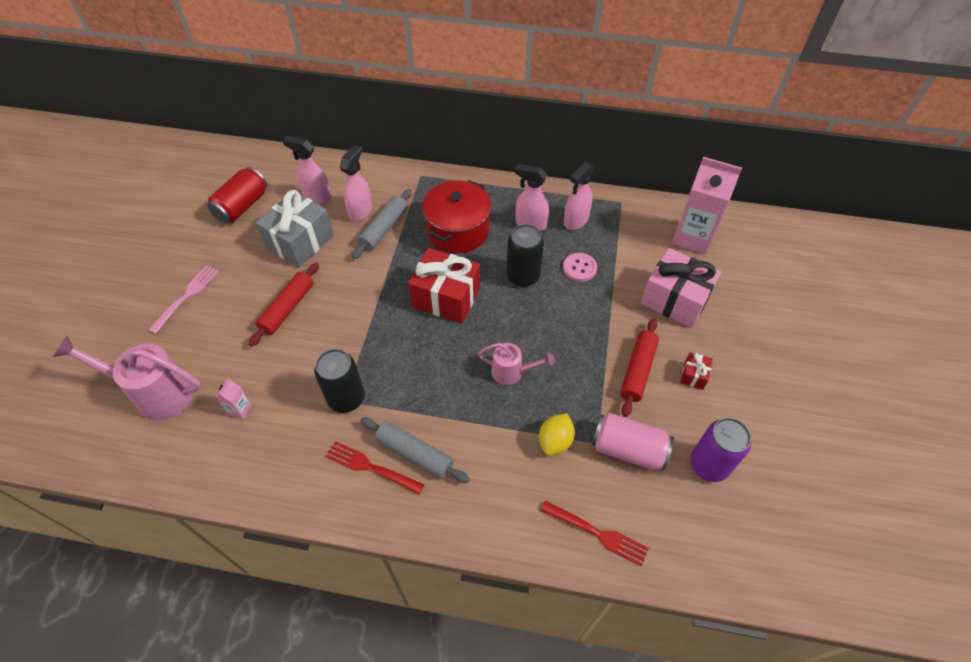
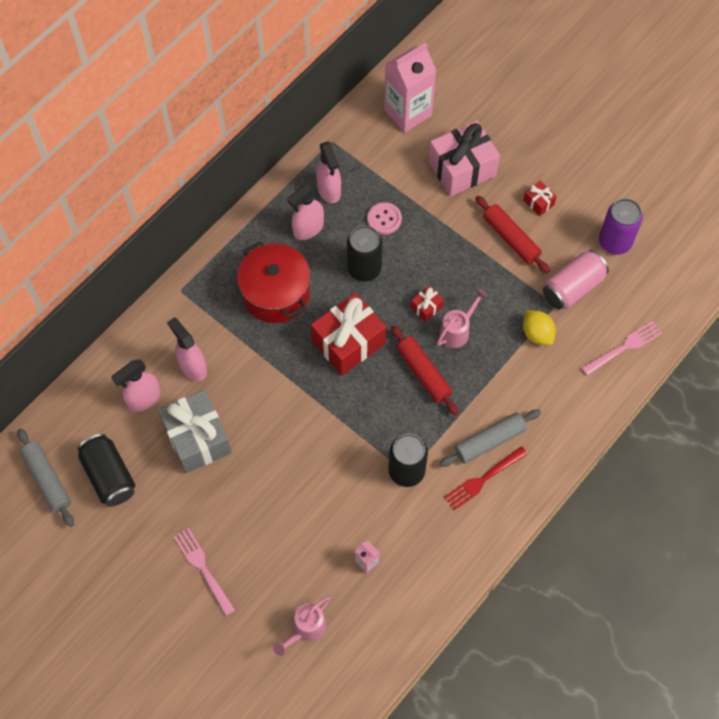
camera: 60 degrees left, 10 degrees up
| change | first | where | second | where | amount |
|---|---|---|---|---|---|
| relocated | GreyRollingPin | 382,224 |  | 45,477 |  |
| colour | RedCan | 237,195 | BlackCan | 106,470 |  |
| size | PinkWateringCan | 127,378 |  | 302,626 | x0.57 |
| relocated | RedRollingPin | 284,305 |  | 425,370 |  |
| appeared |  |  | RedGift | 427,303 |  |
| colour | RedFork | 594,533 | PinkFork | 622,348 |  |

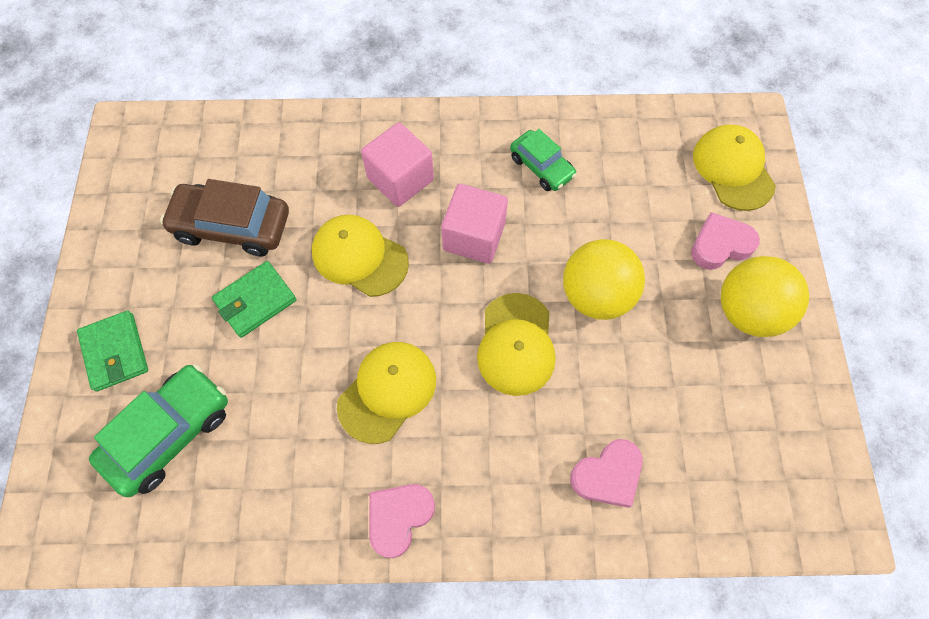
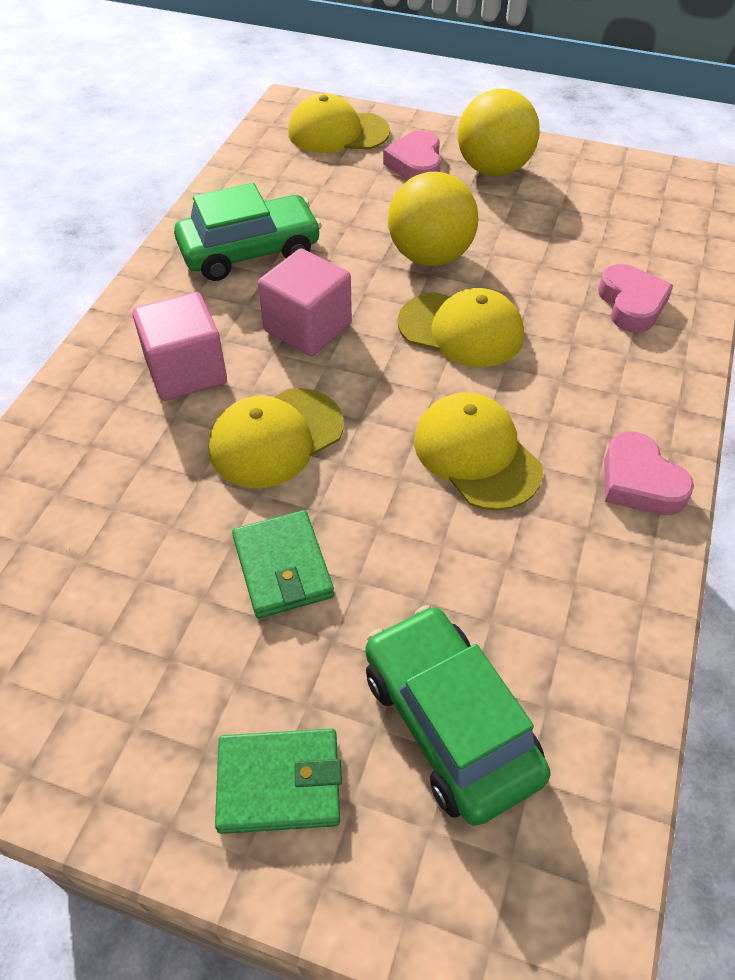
camera: 70 degrees left, 15 degrees down
| change | first | where | second | where | amount |
|---|---|---|---|---|---|
| size | GreenCar | 543,160 |  | 248,232 | x1.62 |
| missing | BrownCar | 224,218 |  |  |  |

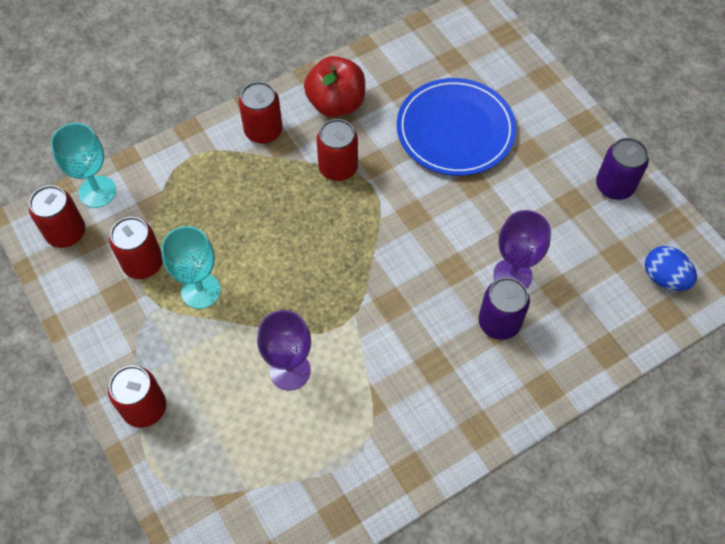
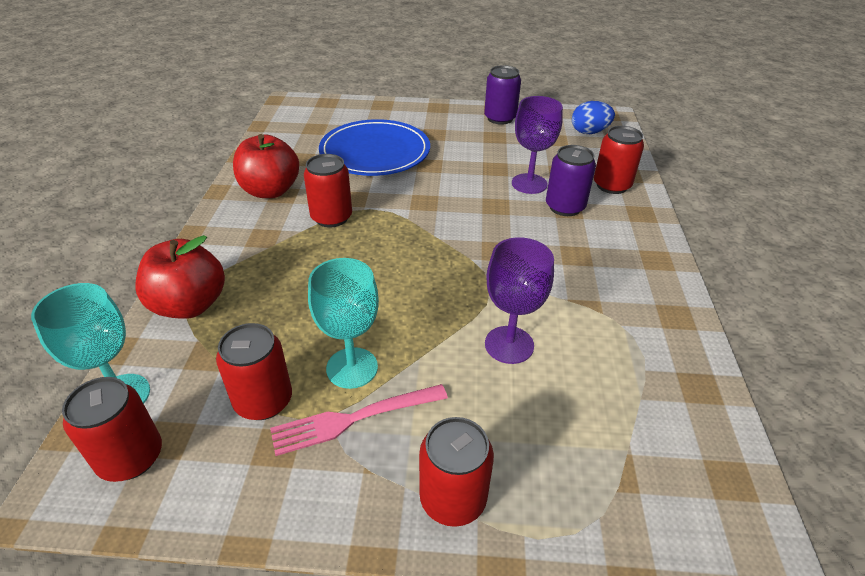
camera: 55 degrees left, 20 degrees down
| change | first | where | second | where | amount |
|---|---|---|---|---|---|
| appeared |  |  | RedApple | 180,277 |  |
| appeared |  |  | PinkFork | 359,420 |  |
| relocated | RedCan | 261,113 |  | 619,160 |  |

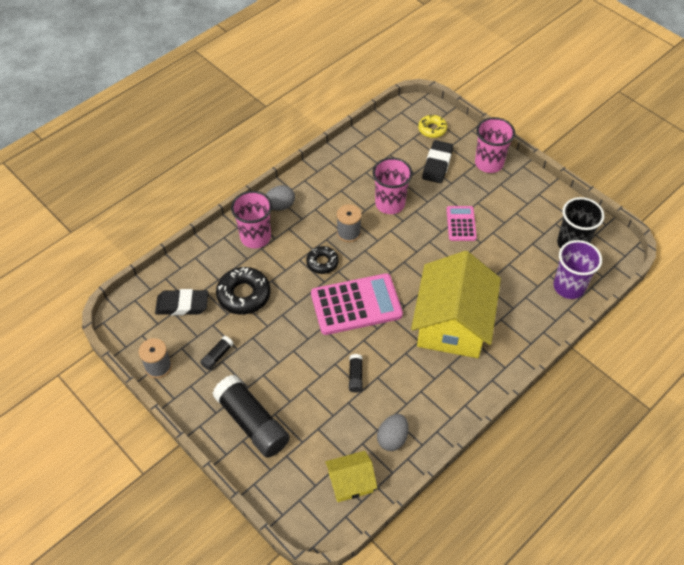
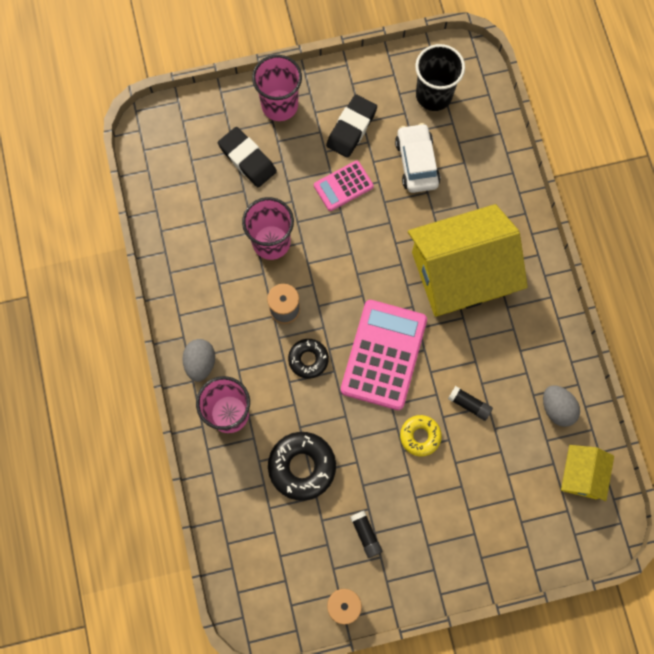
camera: 60 degrees left, 20 degrees up
| change | first | where | second | where | amount |
|---|---|---|---|---|---|
| spun | PinkCalculator | 461,223 |  | 344,186 | 60 degrees counterclockwise |
| relocated | BlackEraser | 181,302 |  | 351,126 |  |
| appeared |  |  | WhiteCar | 417,158 |  |
| relocated | YellowDonut | 432,126 |  | 421,435 |  |
| spun | YellowHouse | 456,304 |  | 468,260 | 60 degrees counterclockwise |
| missing | BlackGlueStick | 251,416 |  |  |  |
| missing | PurpleCup | 577,269 |  |  |  |

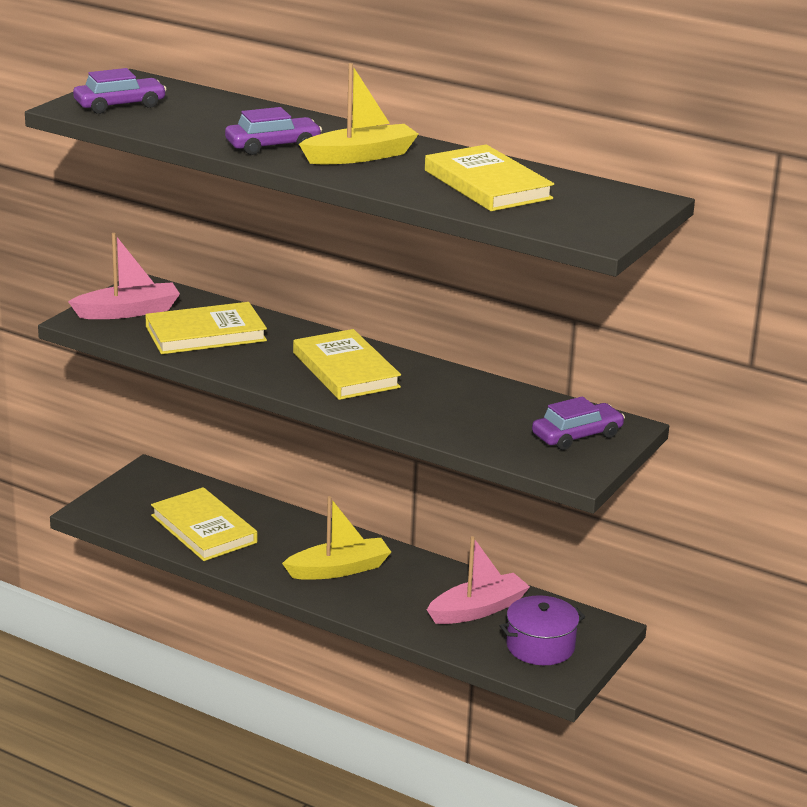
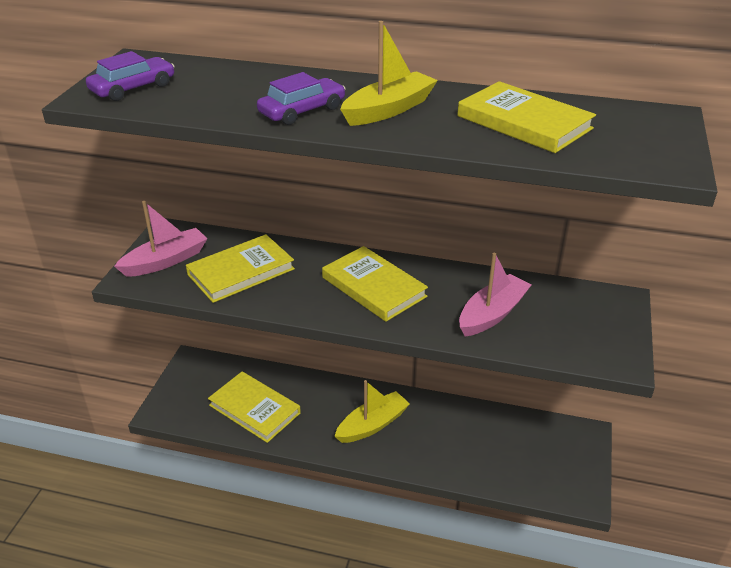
camera: 15 degrees left, 10 degrees up
| change | first | where | second | where | amount |
|---|---|---|---|---|---|
| relocated | PinkBoat | 478,580 |  | 495,294 |  |
| missing | PurplePot | 542,630 |  |  |  |
| missing | PurpleCar | 578,423 |  |  |  |

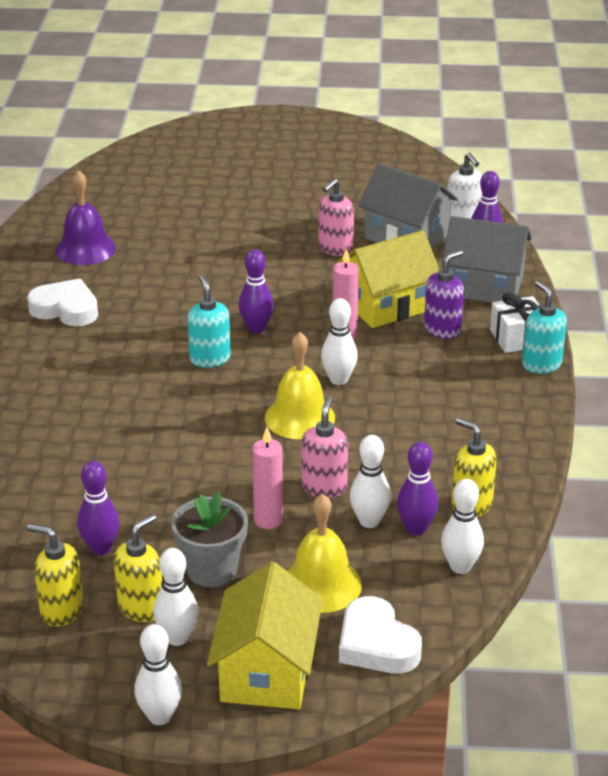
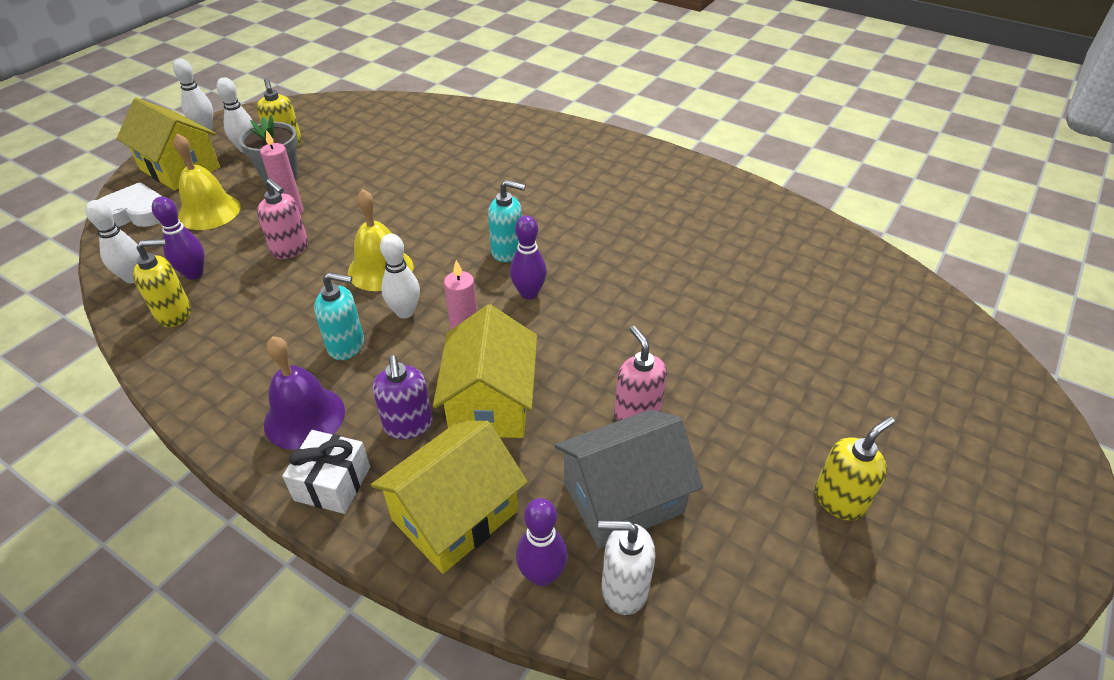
camera: 120 degrees right, 10 degrees up
| change | first | where | second | where | amount |
|---|---|---|---|---|---|
| relocated | PurpleBell | 85,217 |  | 304,393 |  |
| relocated | TurquoiseSoapDispenser | 544,327 |  | 339,316 |  |
| colour | GreyHouse | 487,259 | YellowHouse | 449,497 |  |
| relocated | YellowSoapDispenser | 55,575 |  | 855,469 |  |
| missing | WhiteHeart | 62,302 |  |  |  |
| missing | PurpleBowlingPin | 98,508 |  |  |  |
| missing | WhiteBowlingPin | 370,481 |  |  |  |

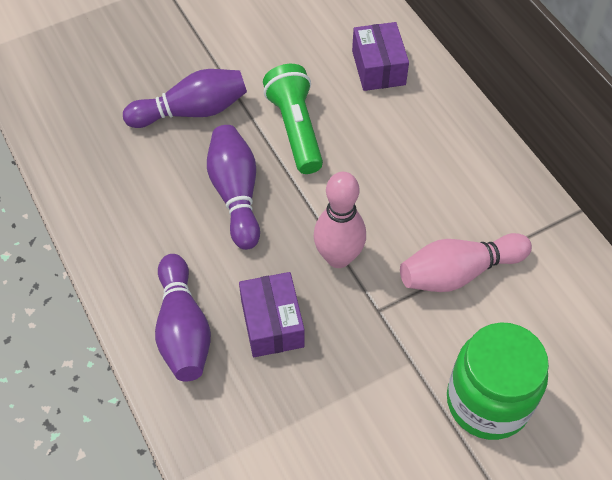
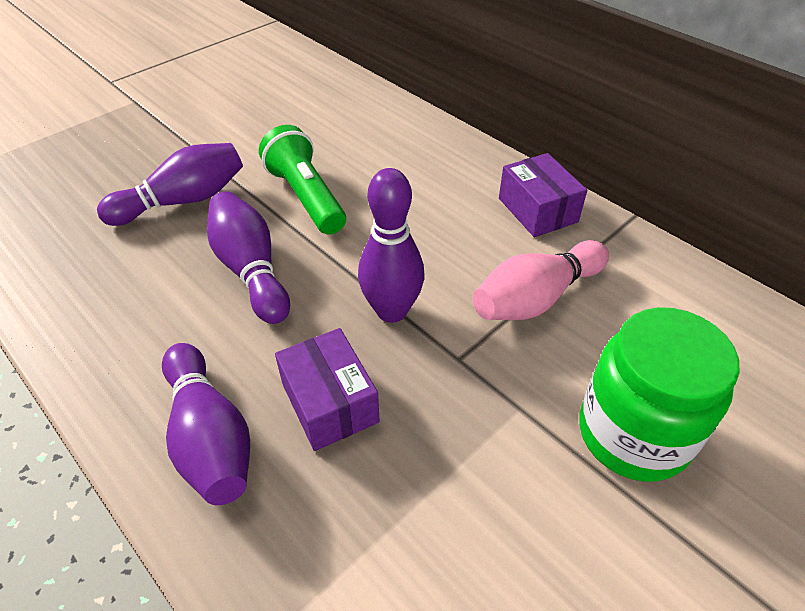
camera: 15 degrees left, 10 degrees down
| change | first | where | second | where | amount |
|---|---|---|---|---|---|
| colour | PinkBowlingPin | 340,220 | PurpleBowlingPin | 391,245 |  |
| relocated | PurpleBox | 380,56 |  | 543,195 |  |

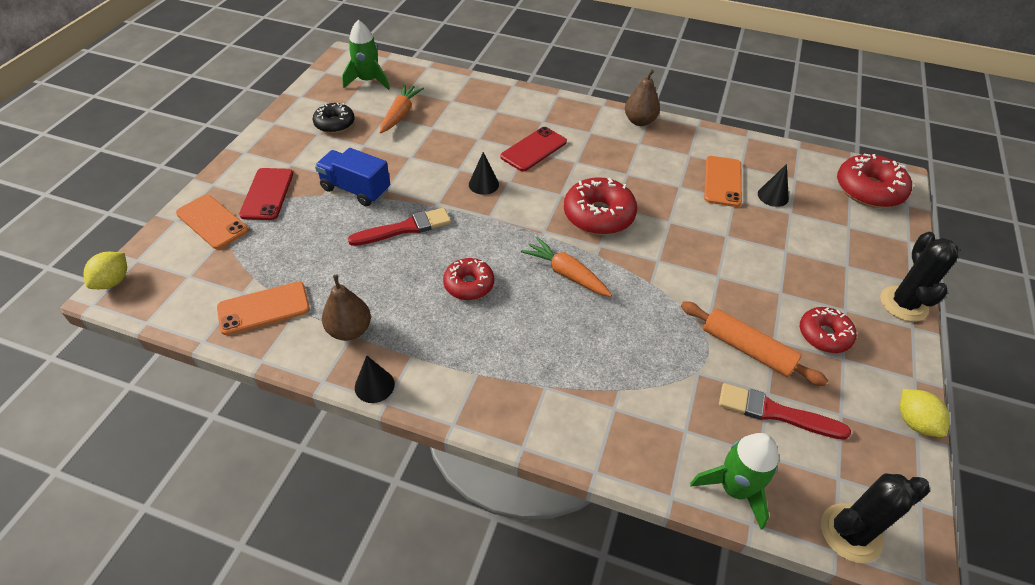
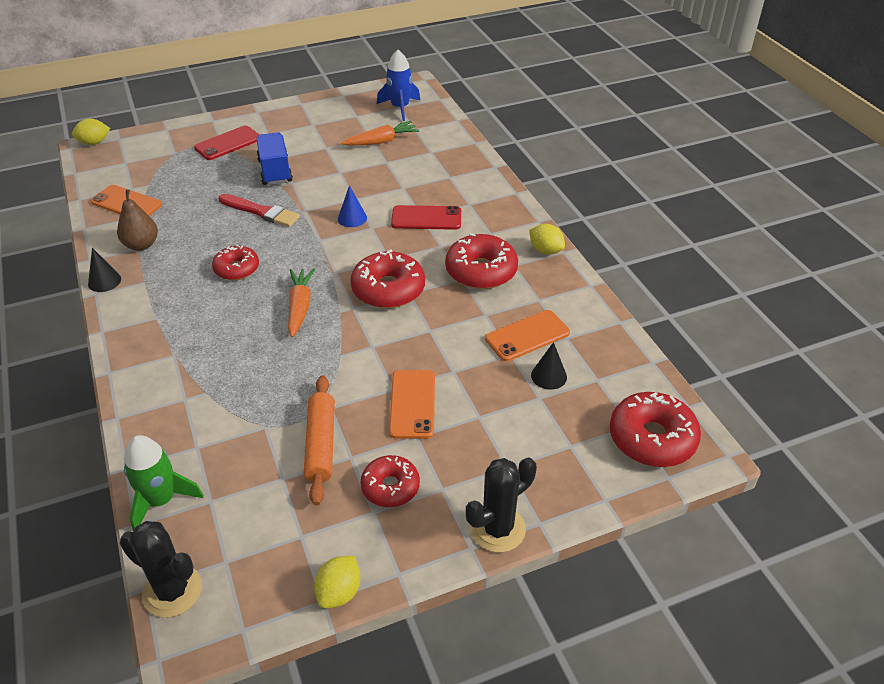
camera: 50 degrees right, 5 degrees down
| change | first | where | second | where | amount |
|---|---|---|---|---|---|
| colour | BlackCone | 484,173 | BlueCone | 352,206 |  |
| colour | GreenRocket | 366,55 | BlueRocket | 398,85 |  |
| relocated | OrangePhone | 212,222 |  | 412,404 |  |
| appeared |  |  | RedDonut | 481,261 |  |
| exchanged | BrownPear | 642,98 | YellowLemon | 547,239 |  |
| missing | BlackDonut | 334,118 |  |  |  |
| missing | RedBrush | 785,411 |  |  |  |

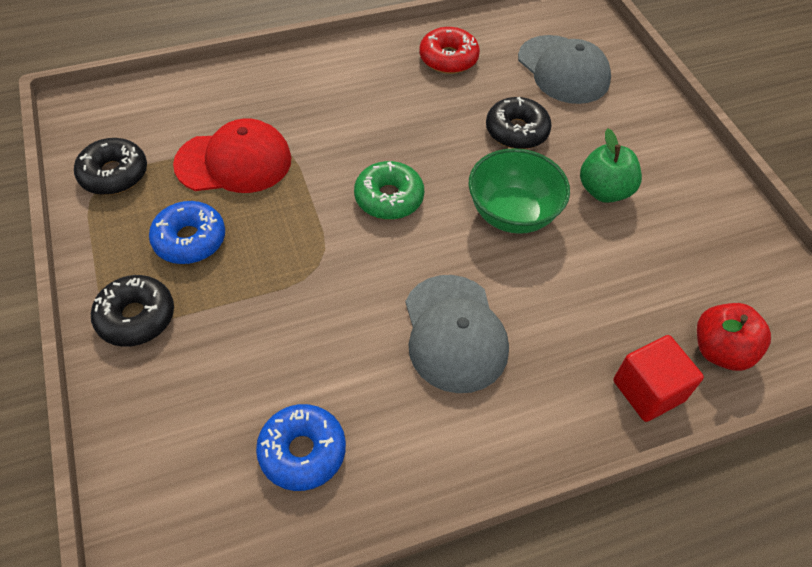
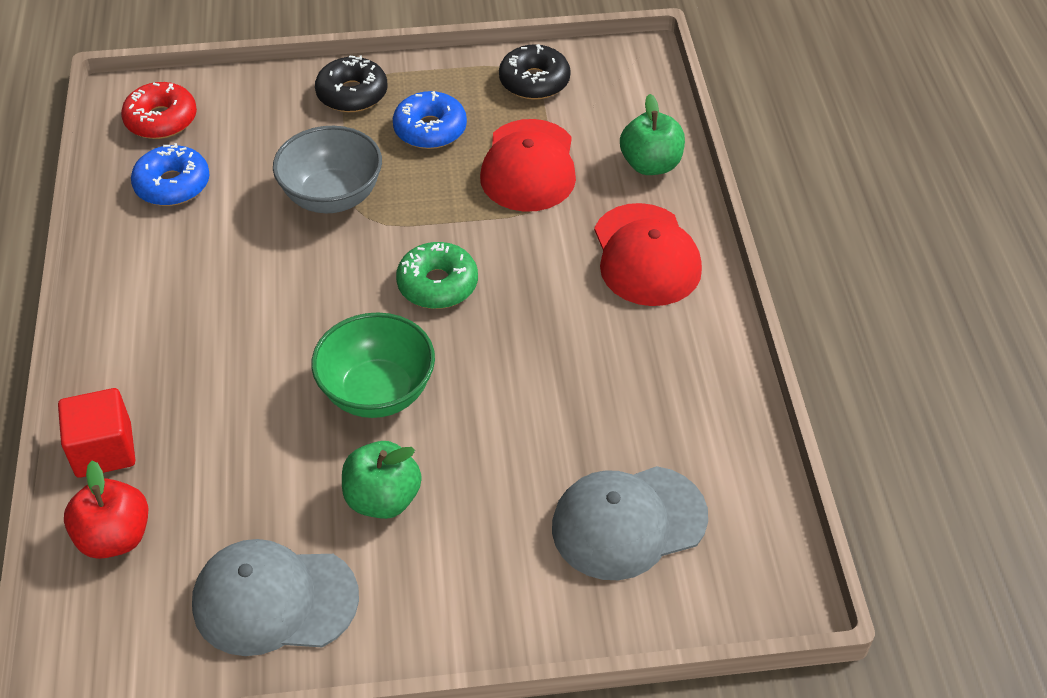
camera: 105 degrees right, 5 degrees down
| change | first | where | second | where | amount |
|---|---|---|---|---|---|
| relocated | RedDonut | 449,50 |  | 159,110 |  |
| relocated | GreyCap | 457,334 |  | 275,597 |  |
| appeared |  |  | GreyBowl | 327,169 |  |
| appeared |  |  | RedCap | 648,254 |  |
| appeared |  |  | GreenApple | 652,134 |  |
| missing | BlackDonut | 519,123 |  |  |  |

